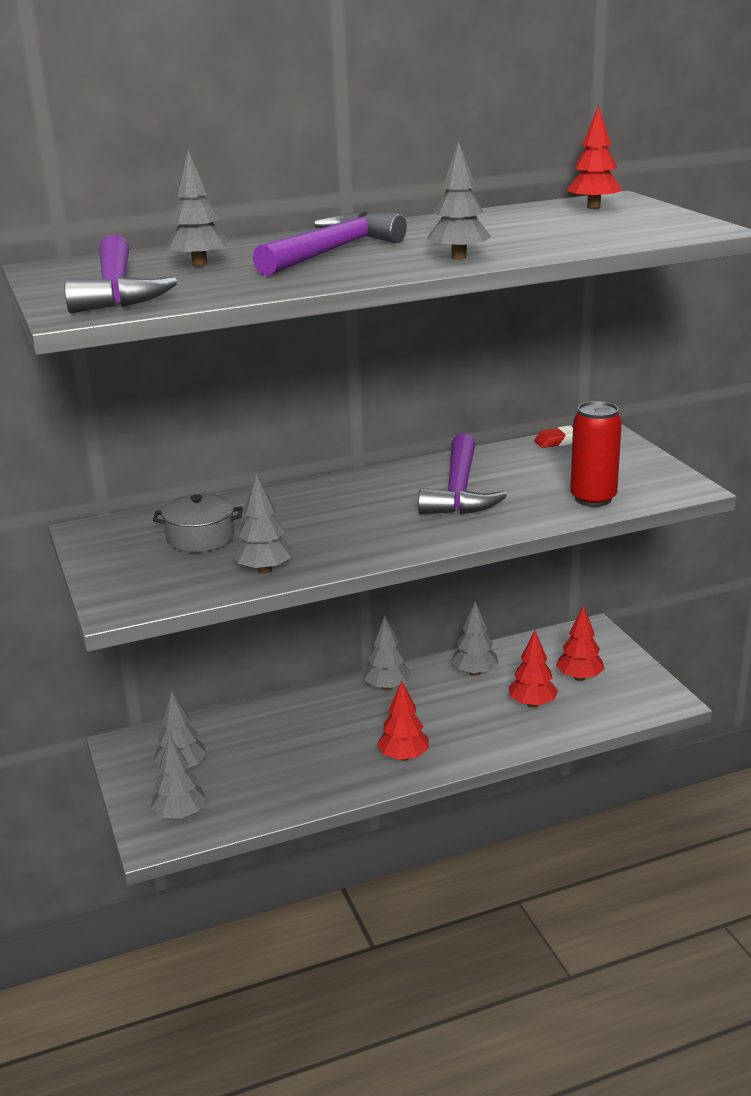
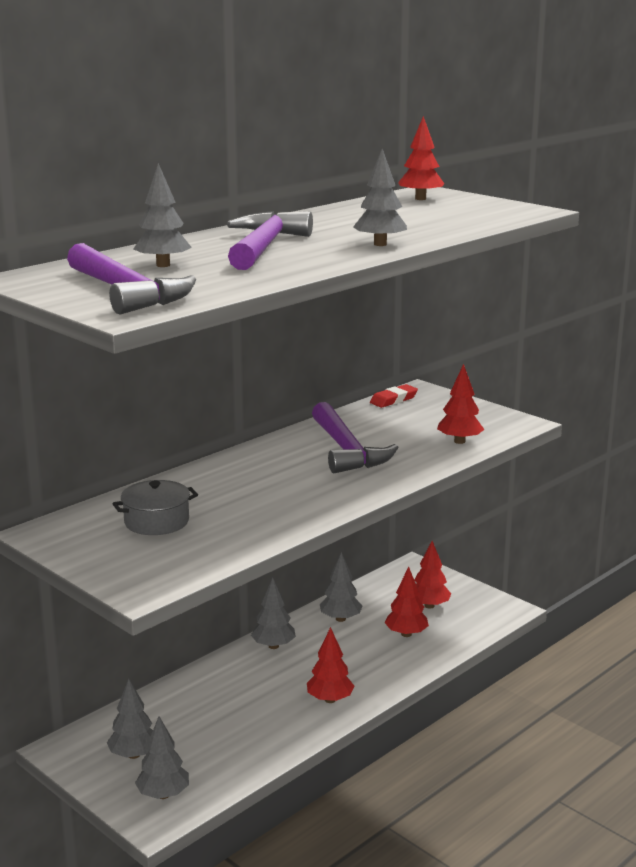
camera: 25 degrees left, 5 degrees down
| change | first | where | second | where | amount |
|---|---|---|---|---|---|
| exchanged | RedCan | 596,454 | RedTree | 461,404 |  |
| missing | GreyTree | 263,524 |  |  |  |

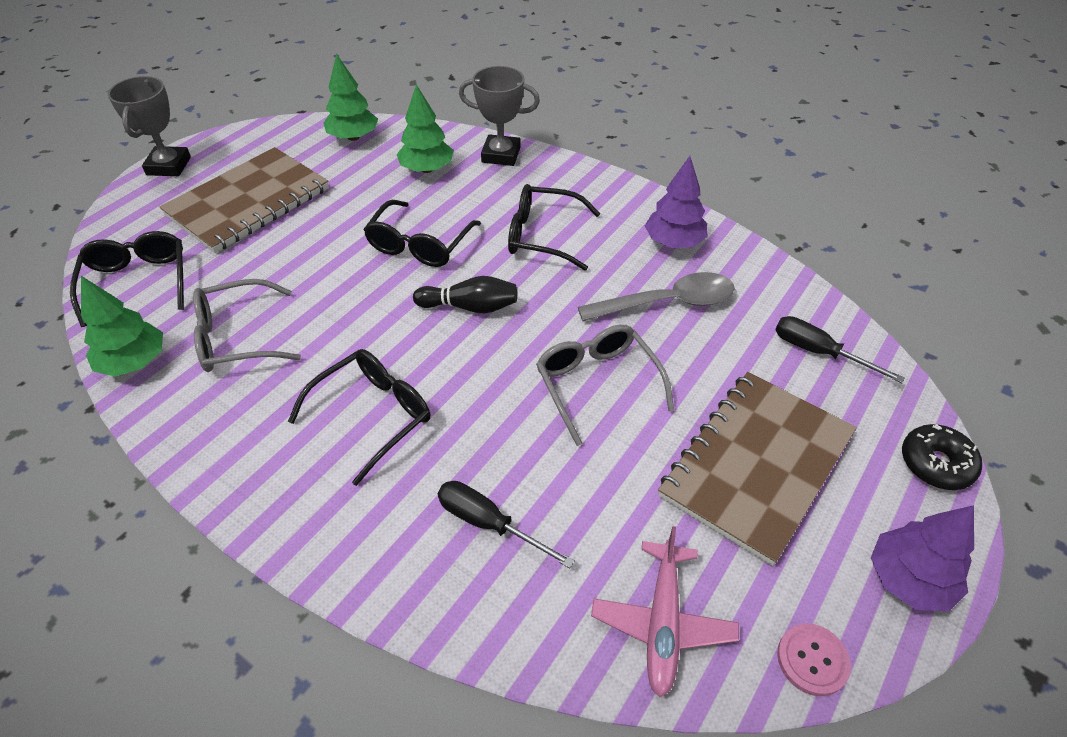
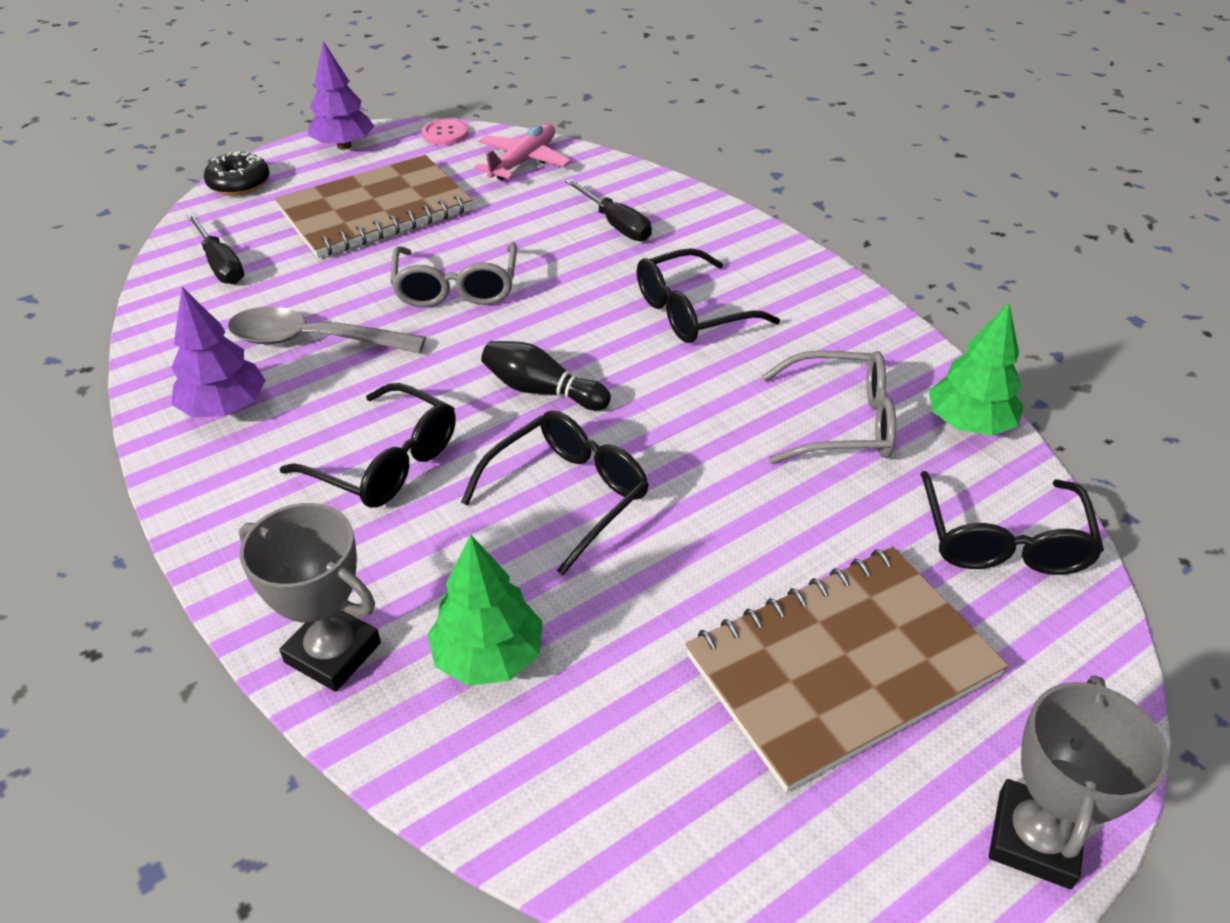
camera: 160 degrees left, 5 degrees down
| change | first | where | second | where | amount |
|---|---|---|---|---|---|
| missing | GreenTree | 351,97 |  |  |  |

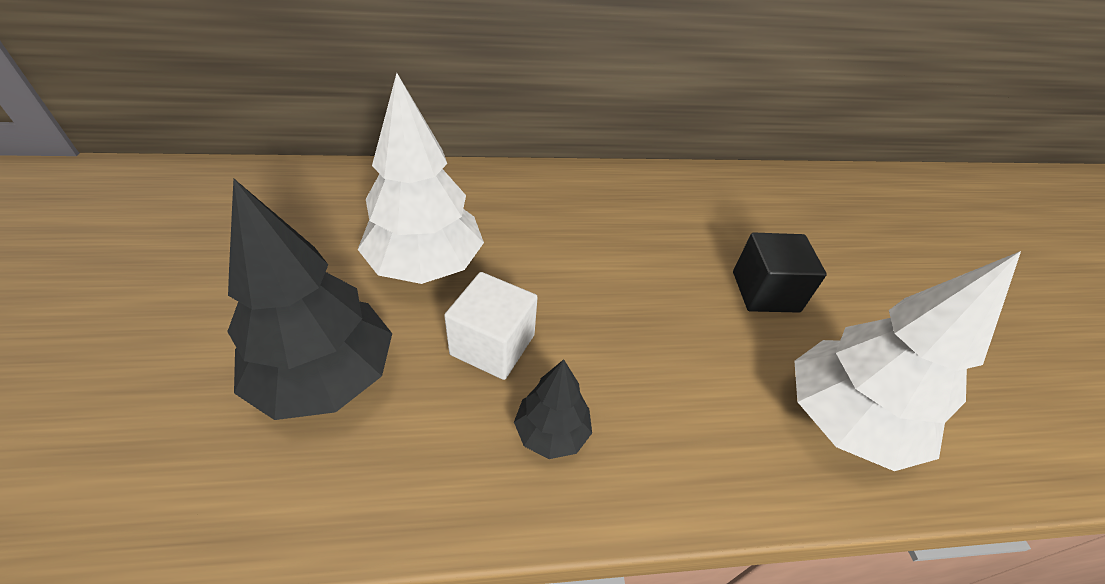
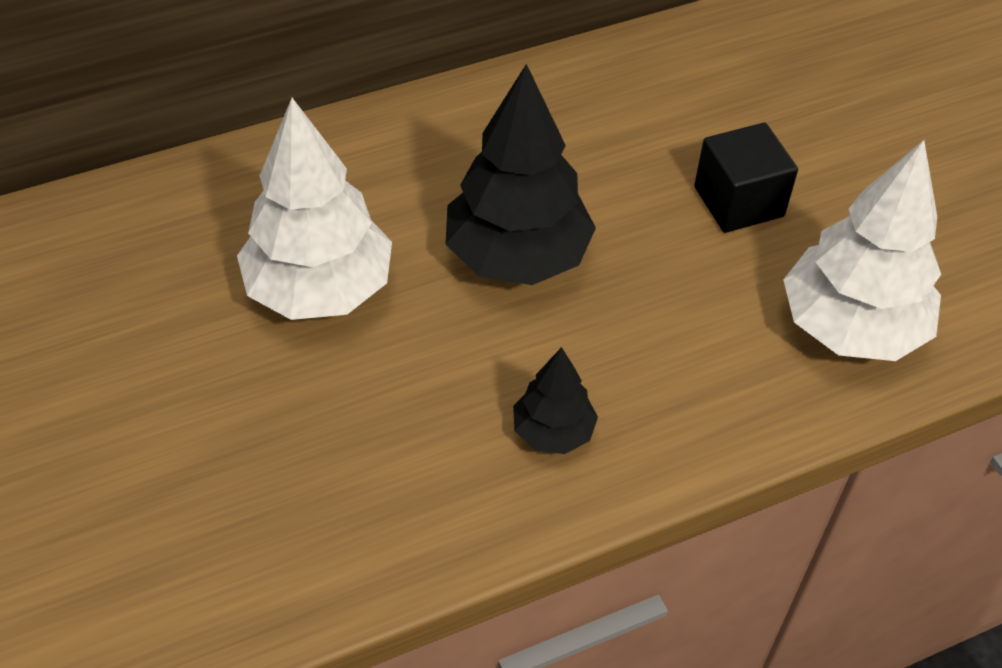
camera: 15 degrees left, 5 degrees up
| change | first | where | second | where | amount |
|---|---|---|---|---|---|
| relocated | BlackTree | 309,299 |  | 521,174 |  |
| missing | WhiteCube | 491,326 |  |  |  |

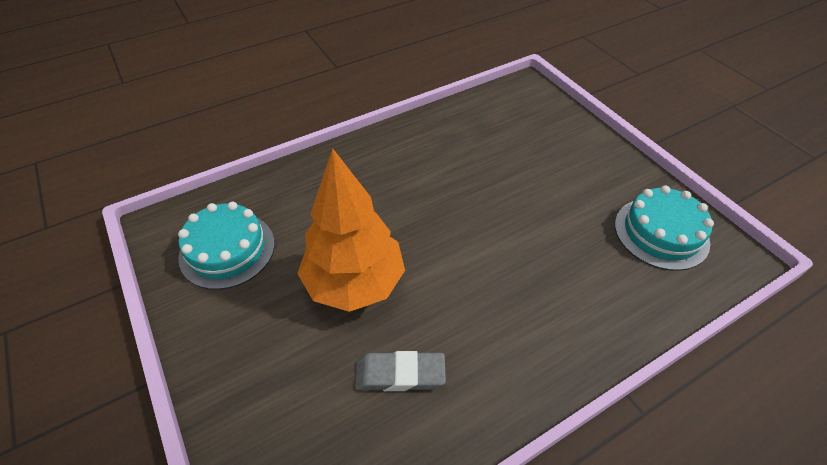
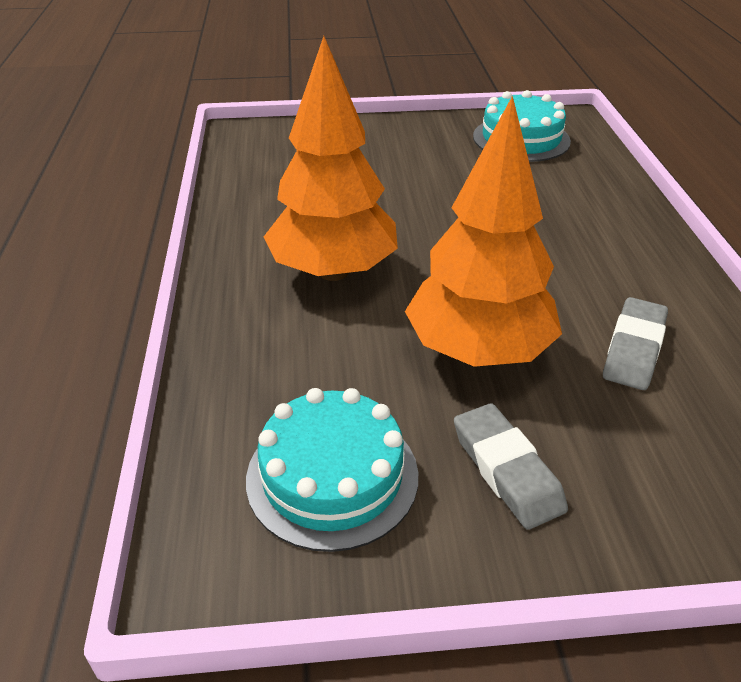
camera: 65 degrees left, 10 degrees down
| change | first | where | second | where | amount |
|---|---|---|---|---|---|
| appeared |  |  | OrangeTree | 331,158 |  |
| appeared |  |  | GreyEraser | 511,466 |  |

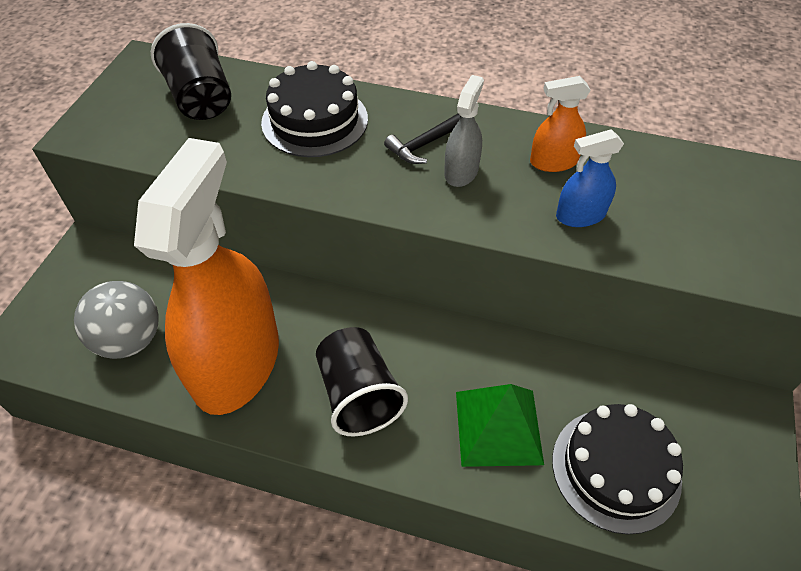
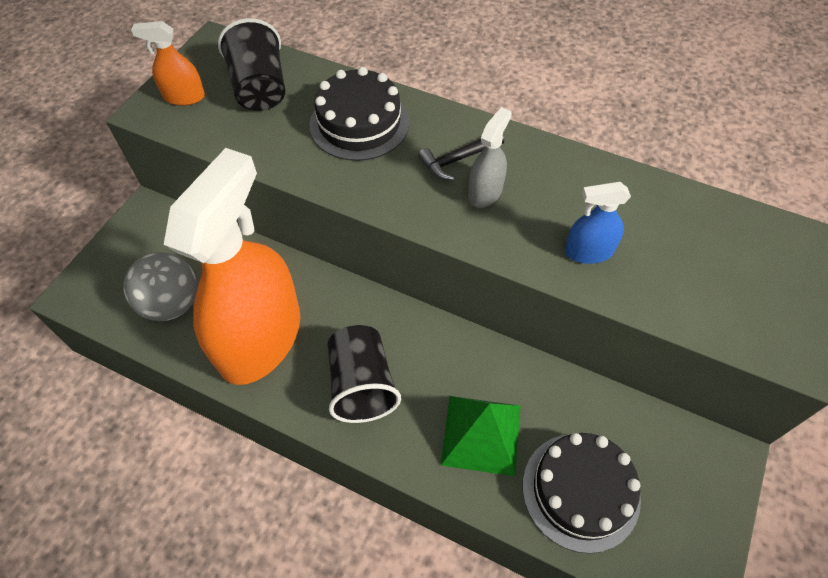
camera: 10 degrees right, 5 degrees up
| change | first | where | second | where | amount |
|---|---|---|---|---|---|
| relocated | OrangeSprayBottle | 560,124 |  | 168,63 |  |

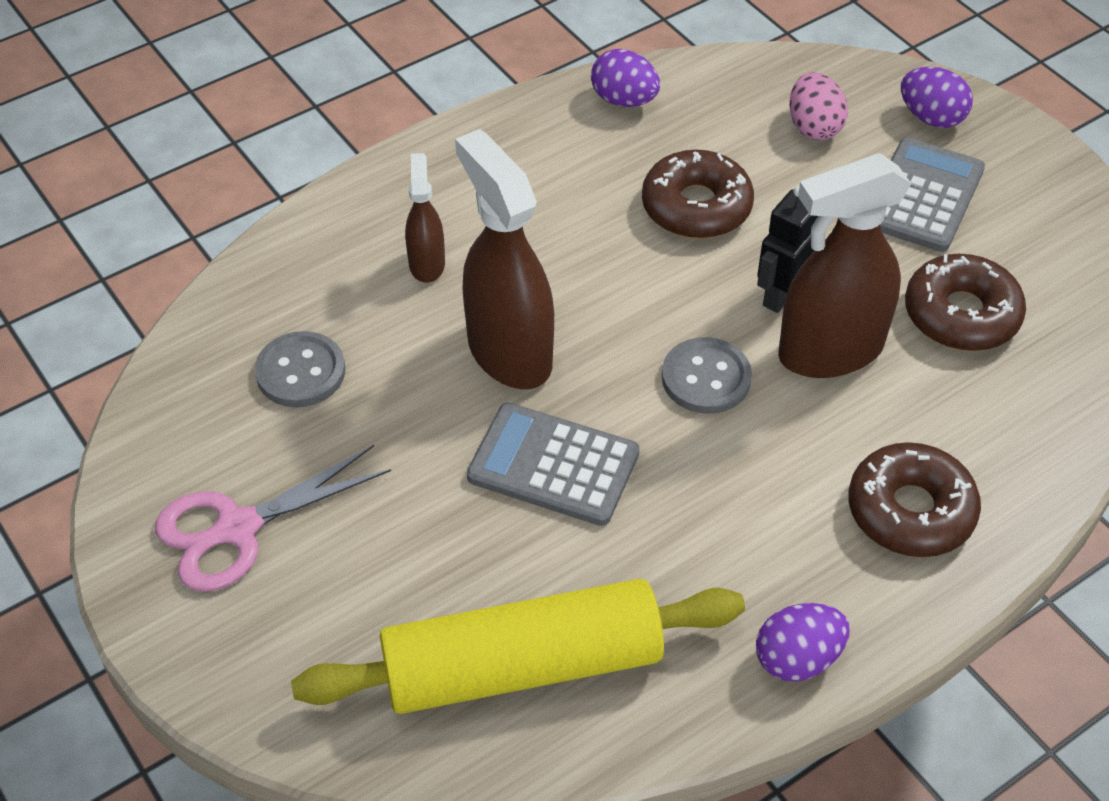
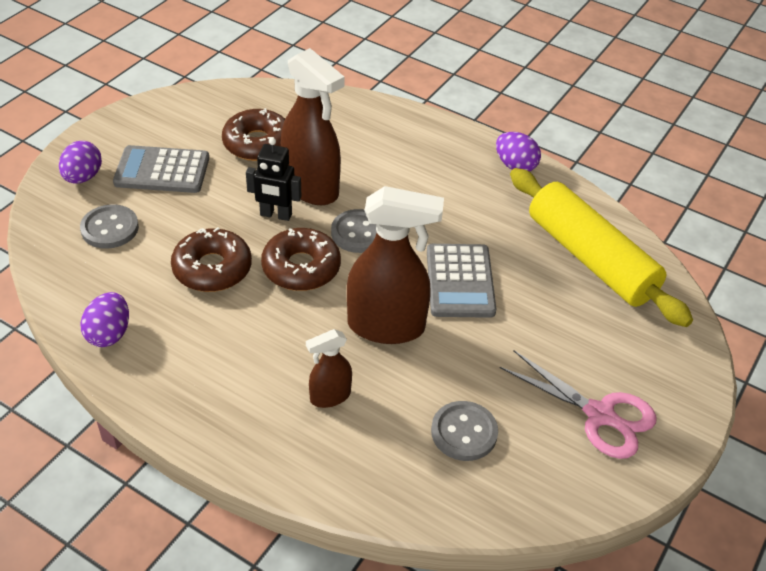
camera: 115 degrees left, 5 degrees down
| change | first | where | second | where | amount |
|---|---|---|---|---|---|
| exchanged | PinkEgg | 818,106 | GreyButton | 109,226 |  |
| relocated | BrownDonut | 915,499 |  | 301,259 |  |
| spun | BrownSprayBottle | 504,259 |  | 395,265 | 120 degrees counterclockwise |

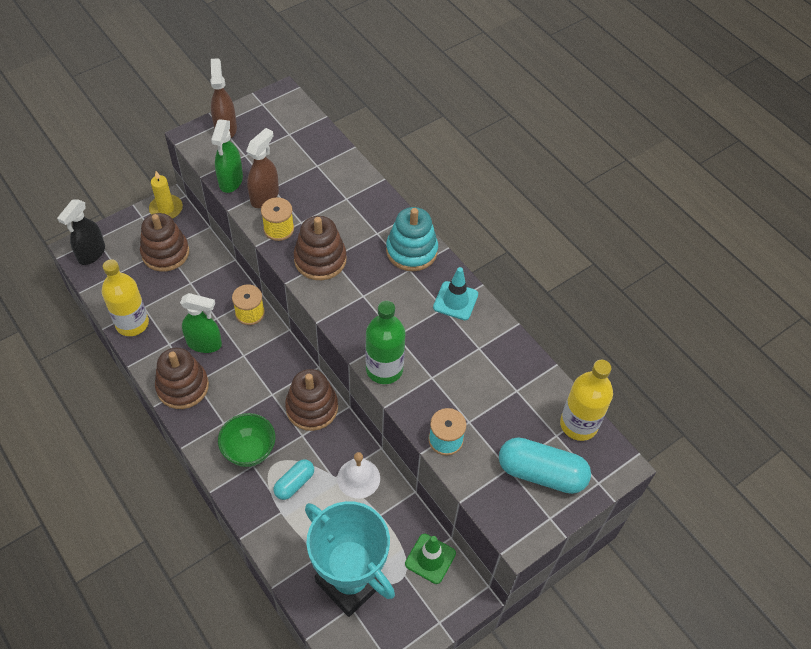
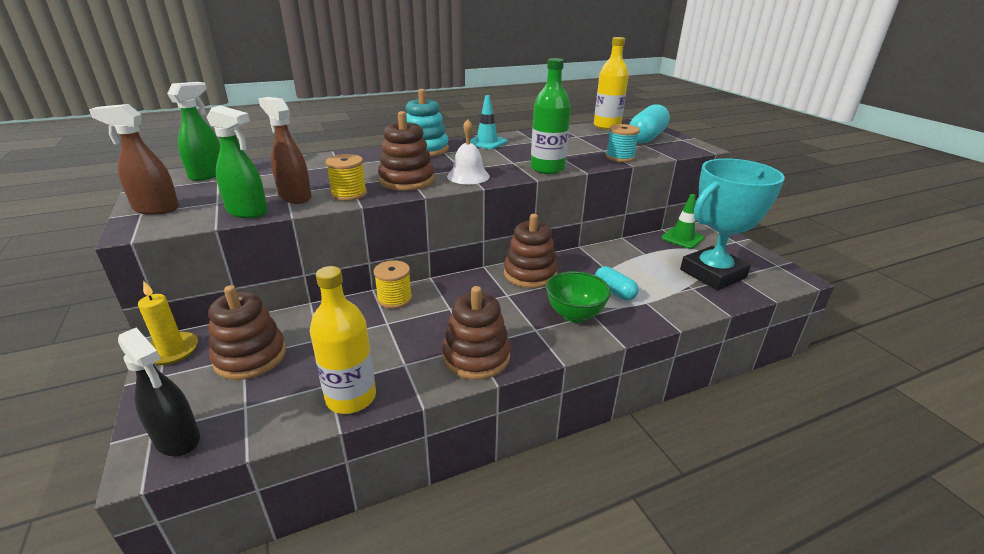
camera: 75 degrees left, 25 degrees down
| change | first | where | second | where | amount |
|---|---|---|---|---|---|
| relocated | GreenSprayBottle | 201,323 |  | 193,131 |  |
| relocated | WhiteBell | 358,475 |  | 468,151 |  |

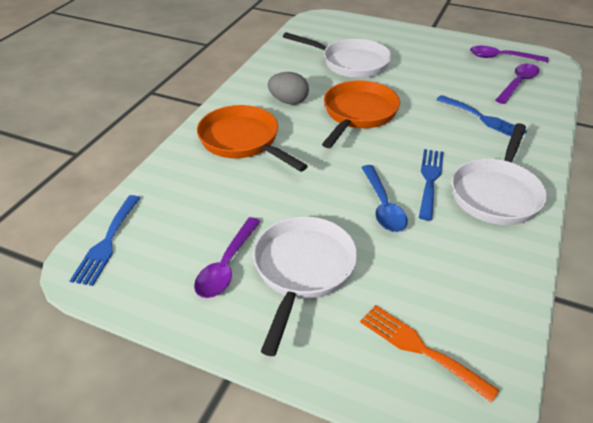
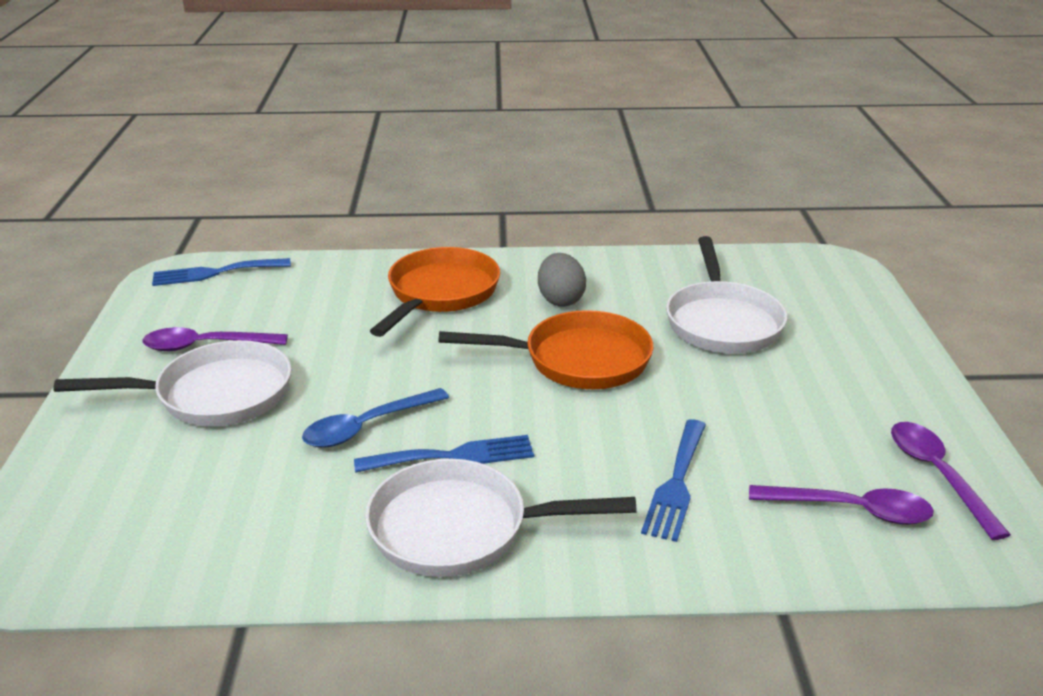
camera: 65 degrees right, 10 degrees down
| change | first | where | second | where | amount |
|---|---|---|---|---|---|
| missing | OrangeFork | 430,354 |  |  |  |

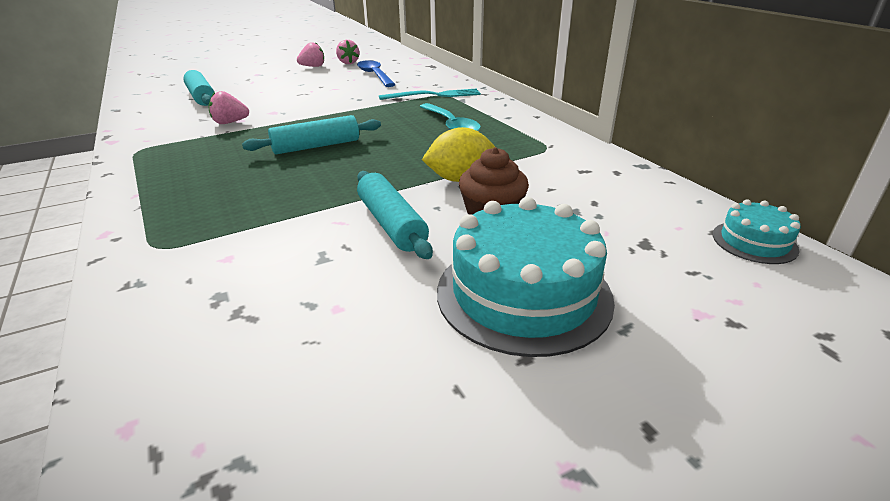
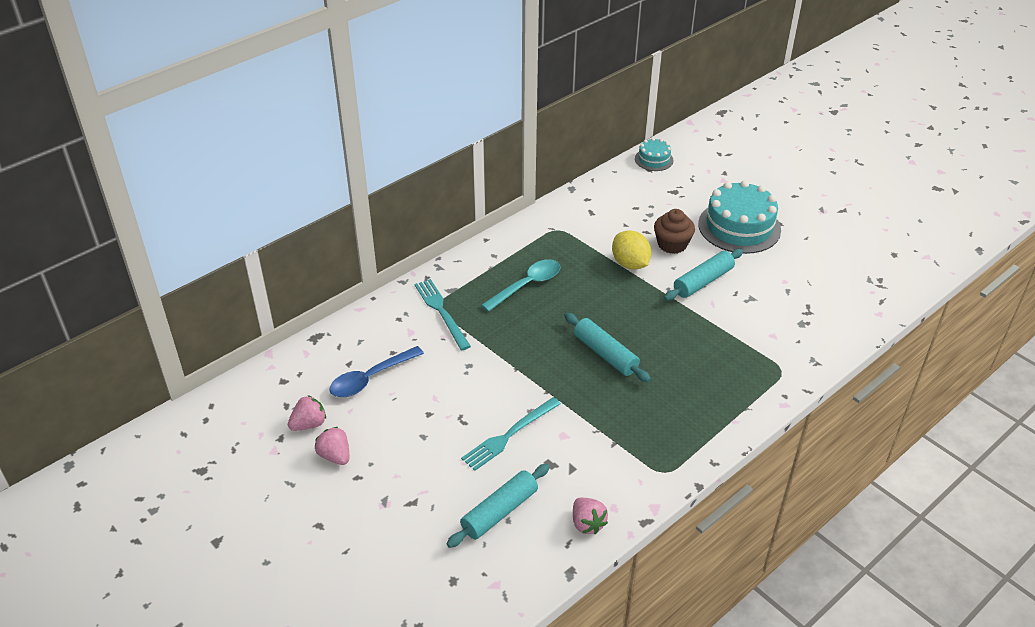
camera: 105 degrees left, 10 degrees up
| change | first | where | second | where | amount |
|---|---|---|---|---|---|
| appeared |  |  | TurquoiseFork | 511,434 |  |
| relocated | PinkStrawberry | 228,107 |  | 590,516 |  |

